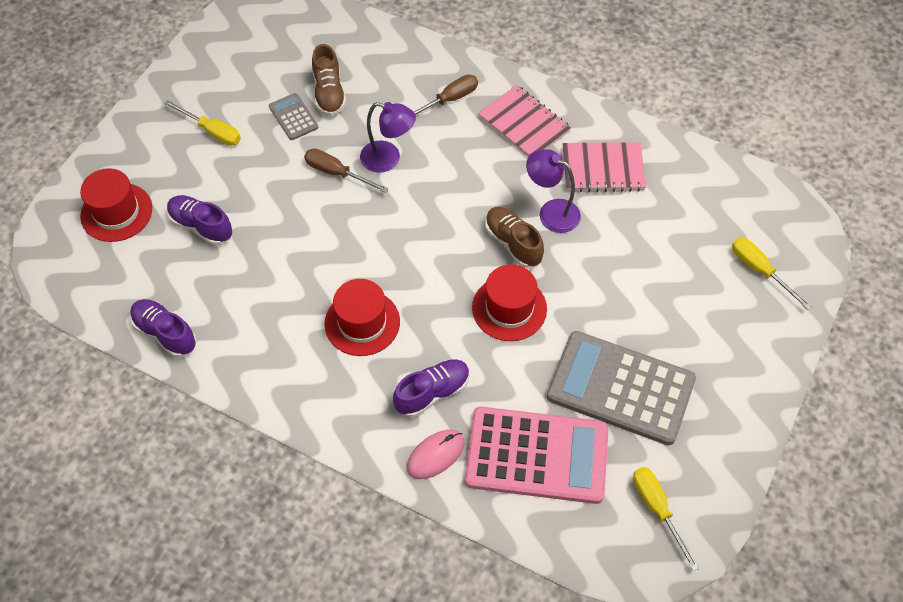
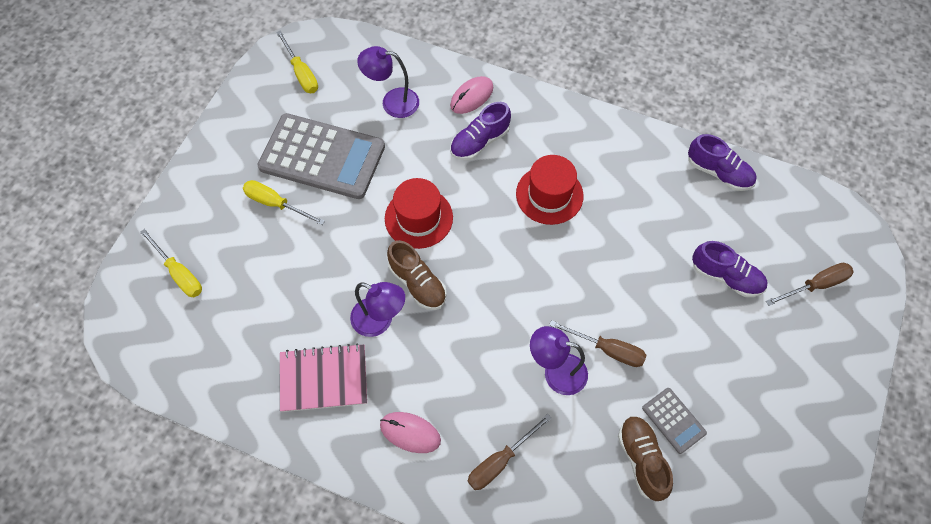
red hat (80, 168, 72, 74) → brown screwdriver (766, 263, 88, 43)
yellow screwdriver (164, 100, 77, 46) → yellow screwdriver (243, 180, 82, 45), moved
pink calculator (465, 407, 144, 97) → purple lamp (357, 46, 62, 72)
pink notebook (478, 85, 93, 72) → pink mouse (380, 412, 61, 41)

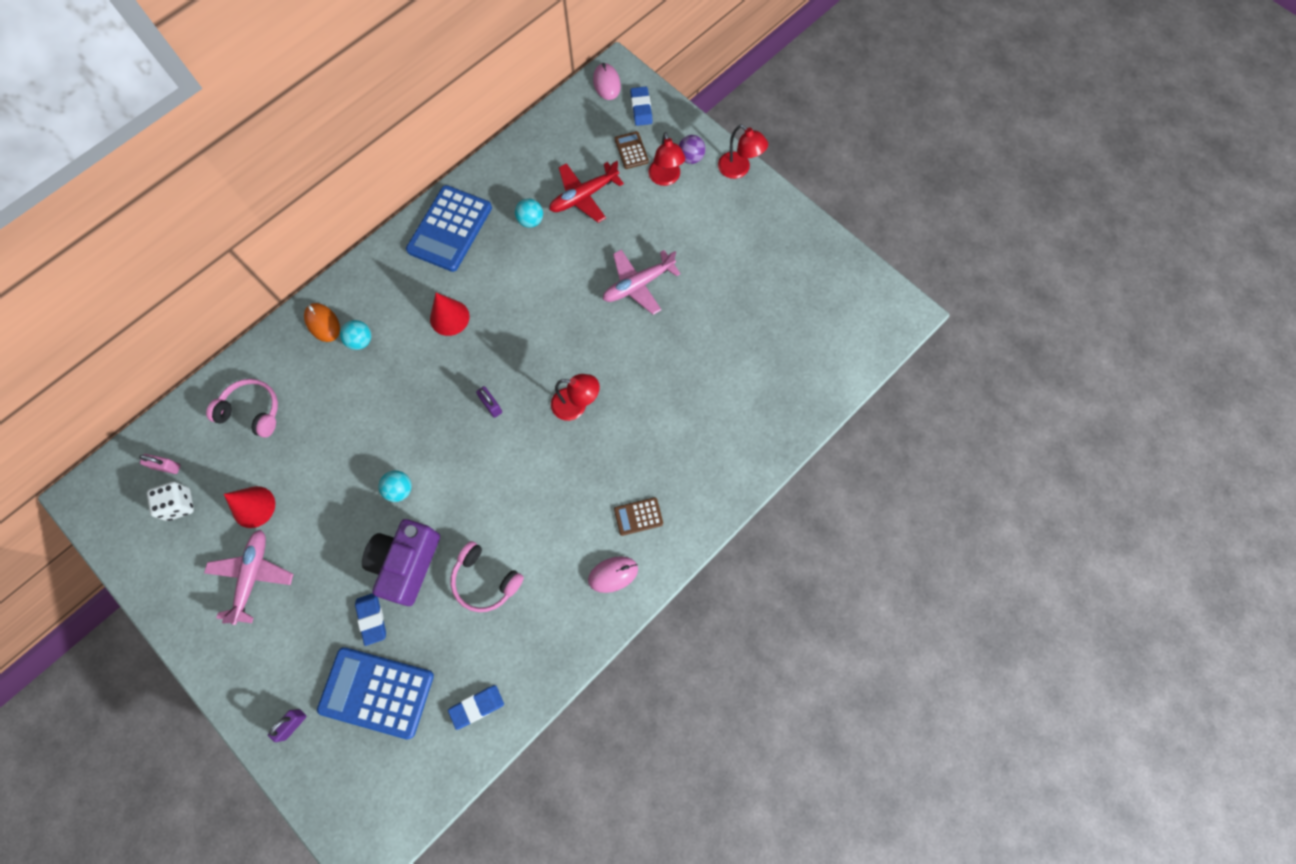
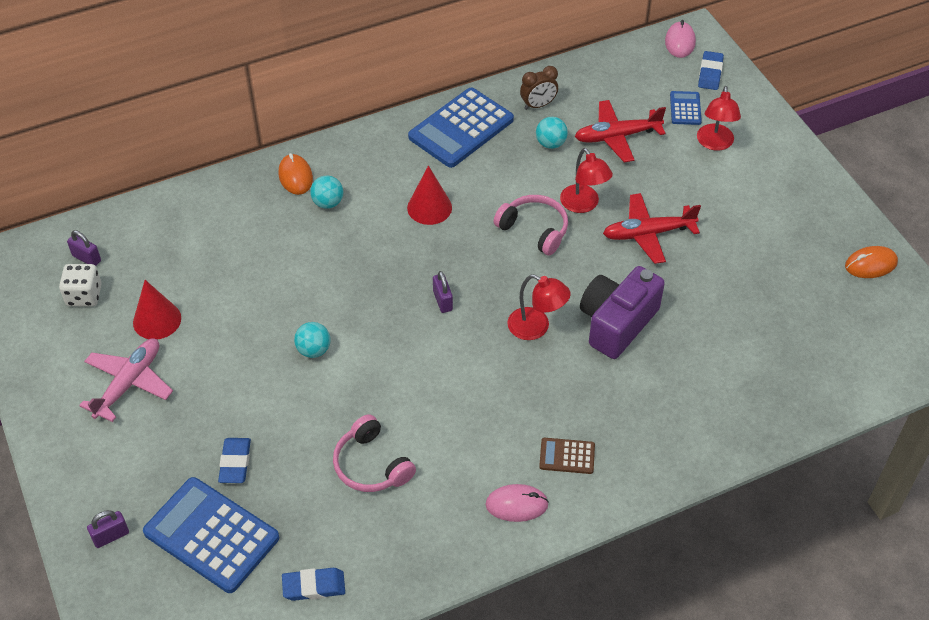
pink padlock (139, 454, 42, 20) → purple padlock (67, 230, 34, 36)
pink headphones (206, 379, 72, 59) → pink headphones (493, 195, 75, 61), moved
purple camera (362, 519, 78, 87) → purple camera (580, 266, 85, 93), moved
pink plane (603, 250, 78, 65) → red plane (603, 193, 98, 71)
brown calculator (615, 131, 34, 38) → blue calculator (670, 91, 32, 34)
purple ball (679, 135, 26, 29) → -
red lamp (718, 125, 50, 54) → red lamp (560, 148, 53, 65), moved
- → brown clock (520, 66, 38, 44)
- → orange mouse (845, 246, 53, 32)

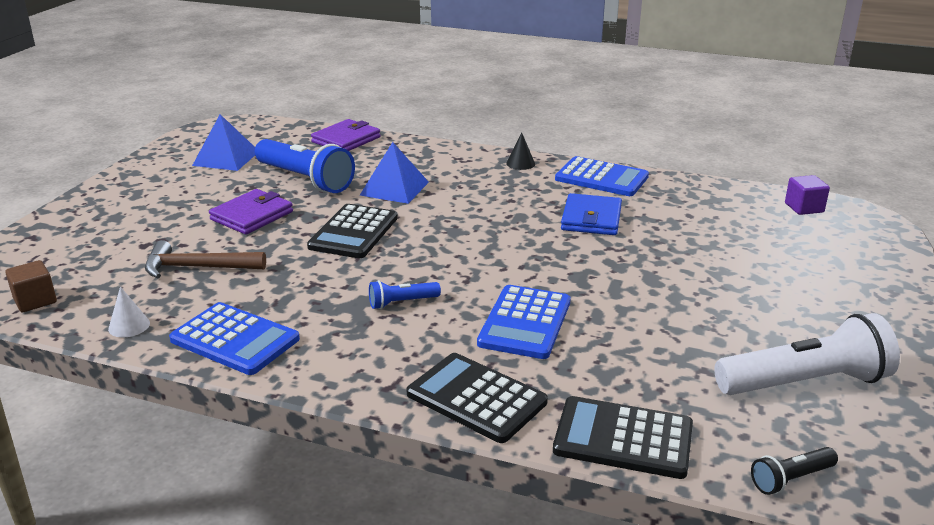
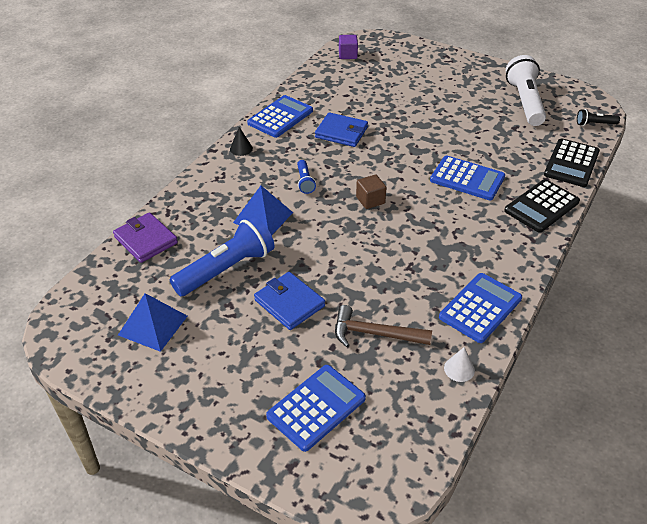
brown cube (5, 260, 52, 52) → brown cube (356, 174, 31, 35), moved
brown hammer (145, 240, 121, 38) → brown hammer (335, 305, 97, 42), 90 degrees clockwise
purple wallet (209, 189, 84, 45) → blue wallet (254, 272, 71, 58)
black calculator (307, 204, 91, 54) → -
blue flashlight (369, 280, 72, 29) → blue flashlight (297, 160, 19, 34), moved
black flashlight (751, 447, 87, 48) → black flashlight (577, 109, 43, 17), 105 degrees clockwise
- → blue calculator (266, 365, 100, 87)

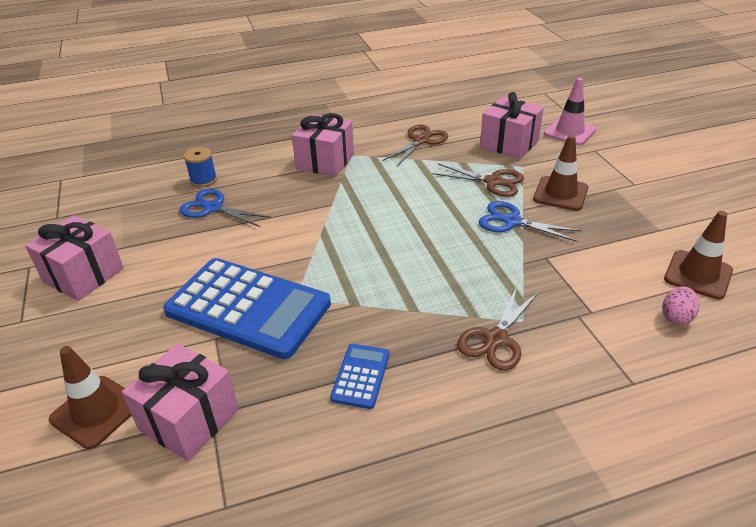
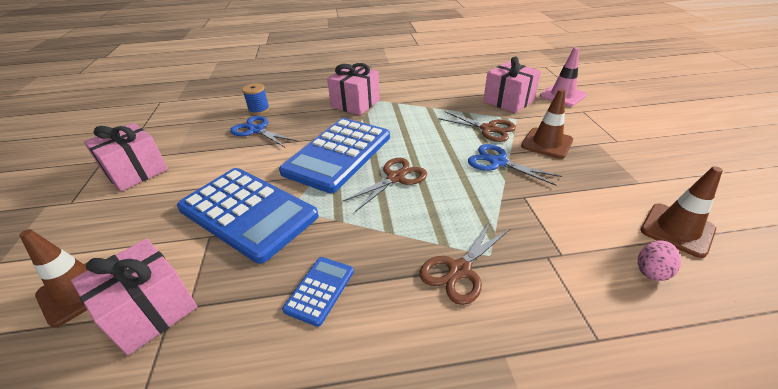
brown scissors (382, 124, 66, 42) → brown scissors (342, 158, 85, 54), moved
- → blue calculator (279, 118, 111, 75)

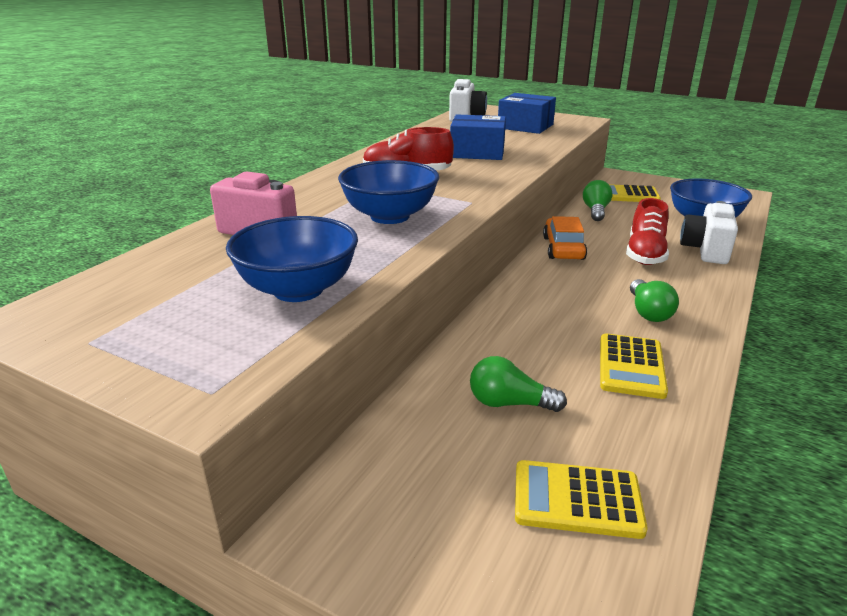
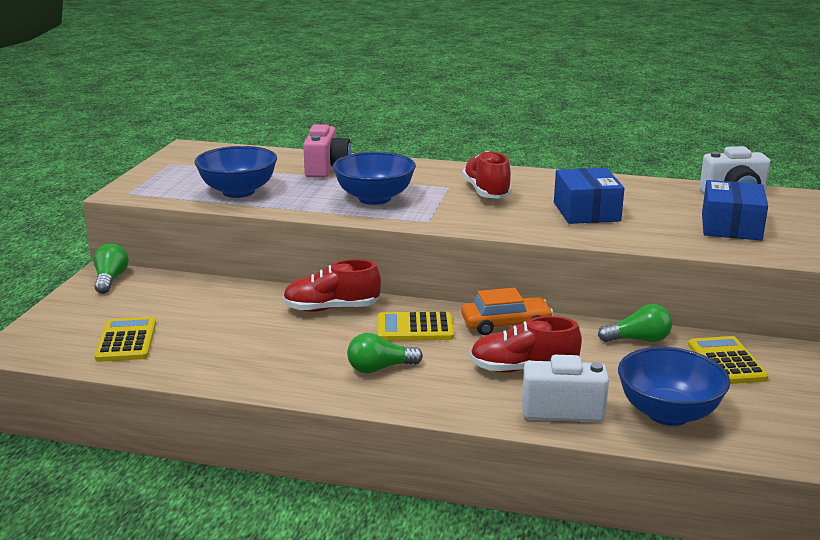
green light bulb (470, 356, 97, 56) → green light bulb (93, 244, 36, 50), moved
yellow calculator (600, 333, 68, 66) → yellow calculator (377, 312, 77, 29), moved
- → red shoe (283, 259, 98, 53)

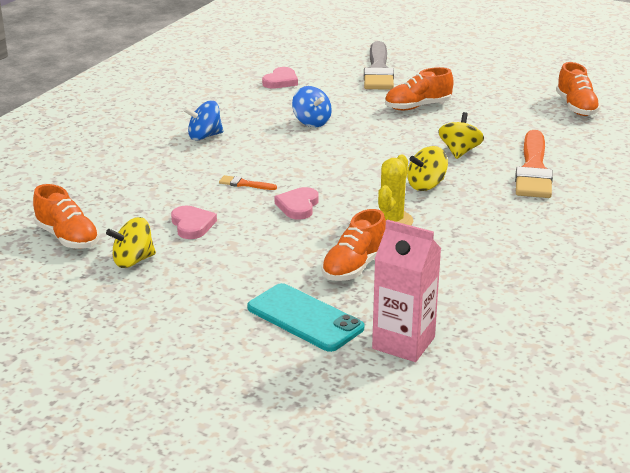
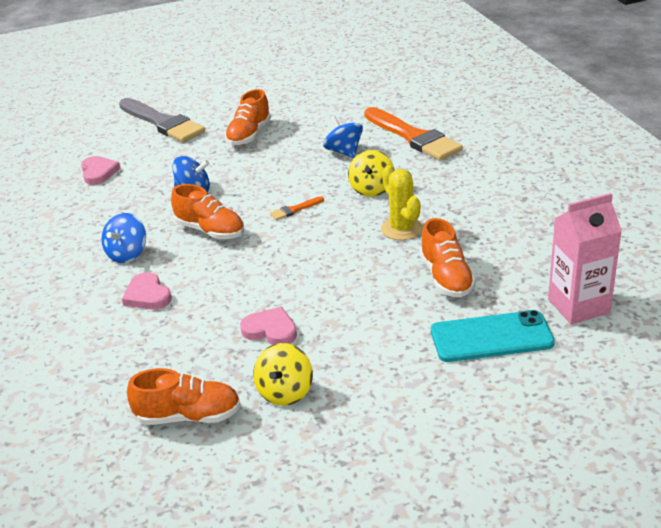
orange brush (219, 175, 58, 15) → orange brush (270, 196, 54, 24), moved
pink heart (274, 187, 45, 33) → pink heart (122, 272, 50, 38), moved
yellow spinning top (438, 112, 46, 47) → blue spinning top (323, 115, 40, 43)
orange shoe (556, 62, 45, 54) → orange shoe (171, 184, 73, 55), moved

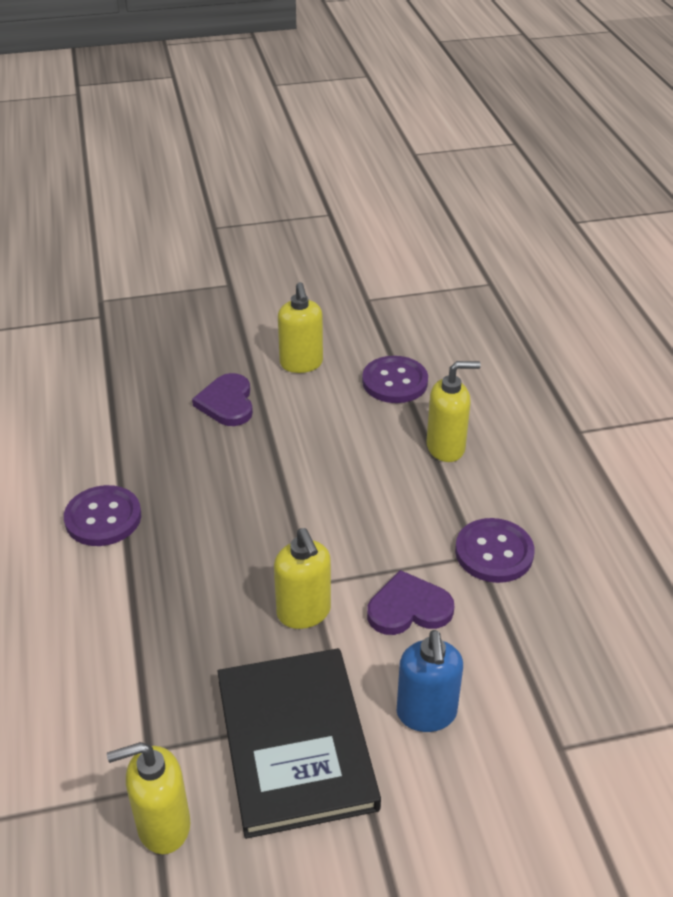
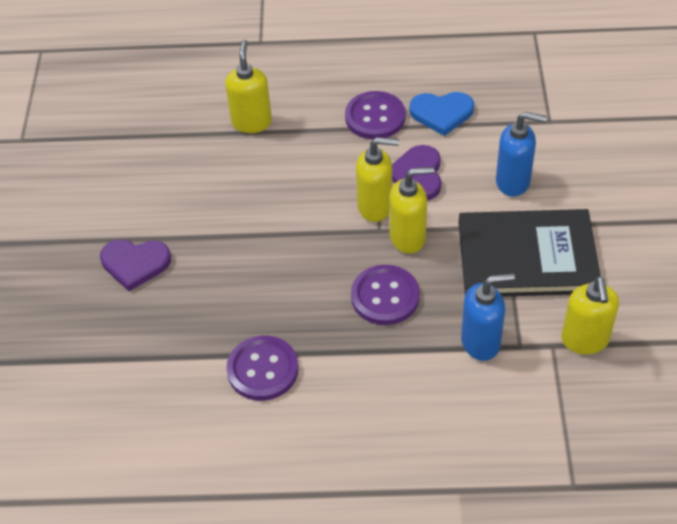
yellow soap dispenser (278, 282, 45, 91) → yellow soap dispenser (356, 137, 43, 85), moved
purple button (362, 356, 66, 47) → purple button (351, 265, 69, 60), moved
- → blue heart (409, 92, 65, 44)
- → blue soap dispenser (461, 273, 54, 88)

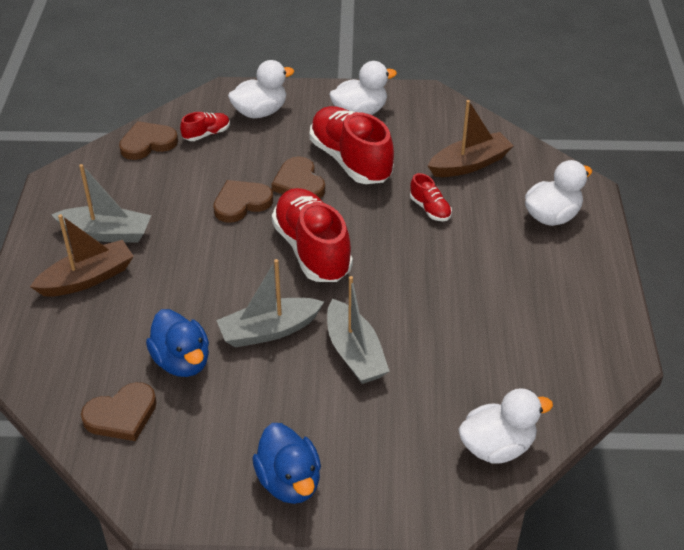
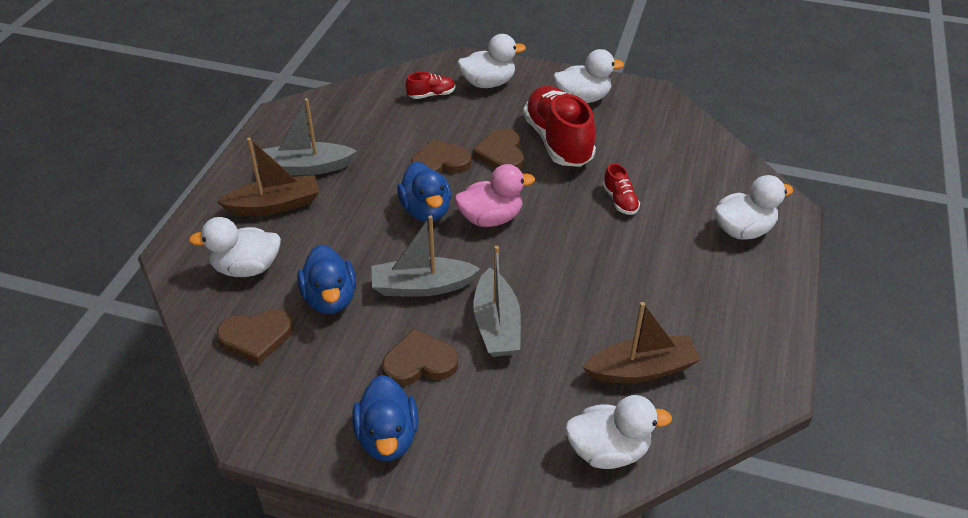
grey boat (51, 164, 100, 79) → grey boat (262, 98, 95, 78), 150 degrees clockwise
brown heart (119, 121, 59, 39) → brown heart (382, 329, 76, 57), moved
red shoe (272, 188, 81, 94) → pink duck (455, 164, 80, 63)
brown boat (428, 100, 86, 77) → brown boat (583, 302, 118, 81), moved
- → white duck (189, 217, 92, 60)
- → blue duck (397, 162, 54, 60)

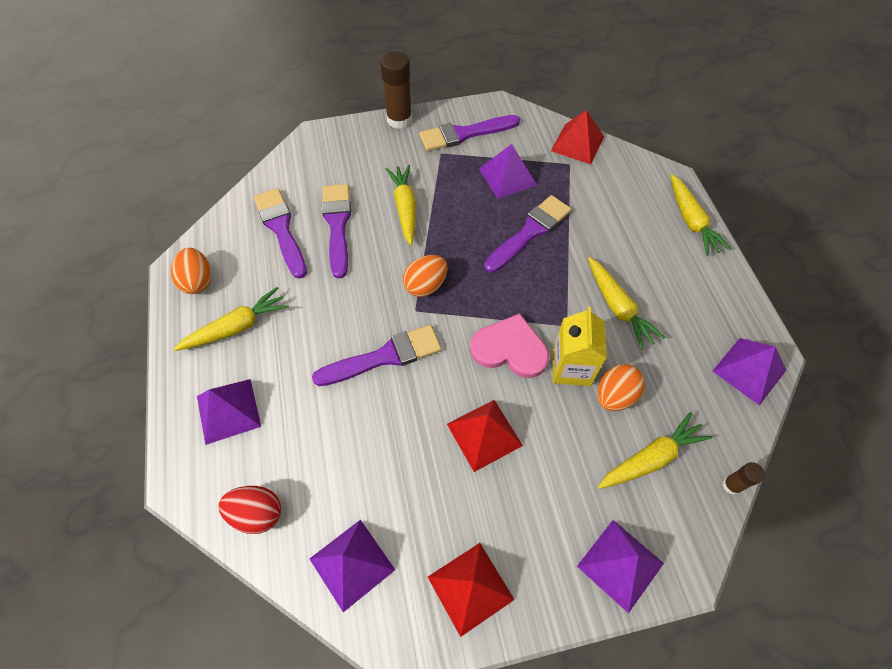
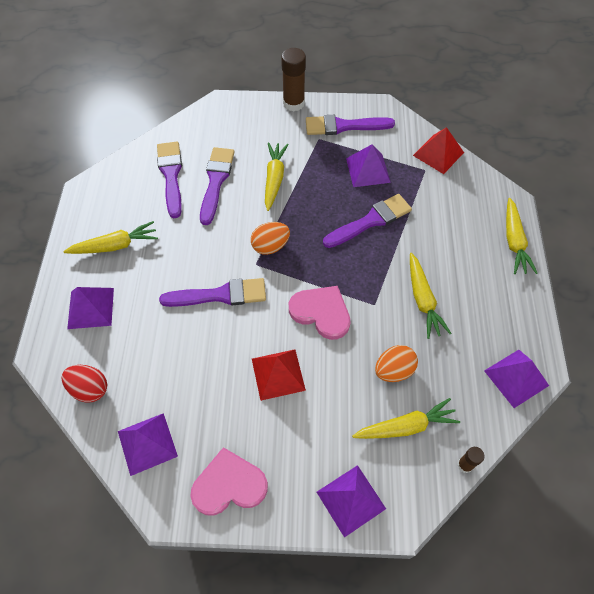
orange egg (171, 248, 40, 46) → -
red pyramid (428, 543, 86, 94) → pink heart (190, 447, 78, 69)
yellow carton (552, 307, 55, 79) → -

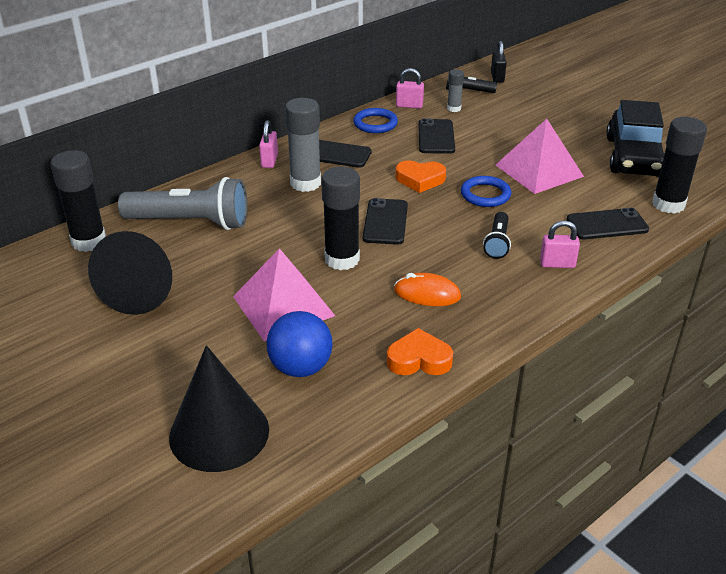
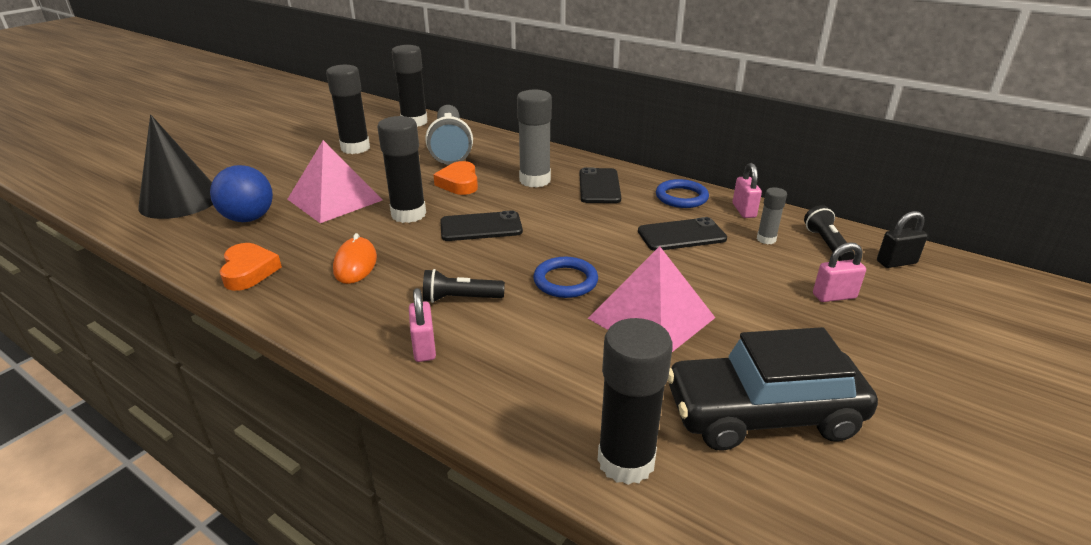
black cone (88, 231, 84, 84) → black glue stick (326, 65, 44, 89)
pink padlock (259, 120, 19, 48) → pink padlock (813, 242, 53, 60), moved
orange heart (395, 160, 51, 33) → orange heart (433, 161, 45, 34), moved
black phone (567, 208, 82, 32) → -

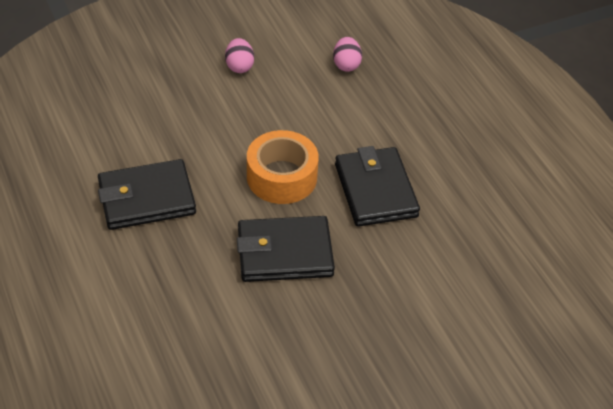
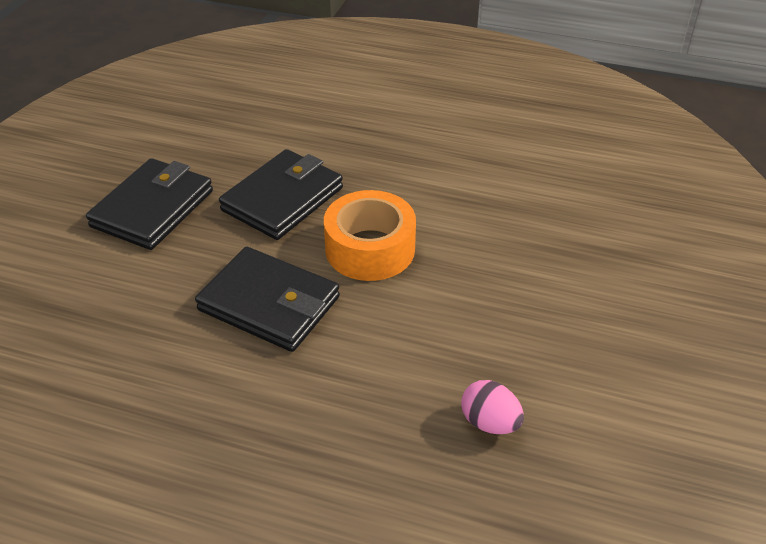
black wallet (98, 159, 98, 71) → black wallet (86, 158, 127, 92), moved
pink egg (225, 38, 29, 35) → -

